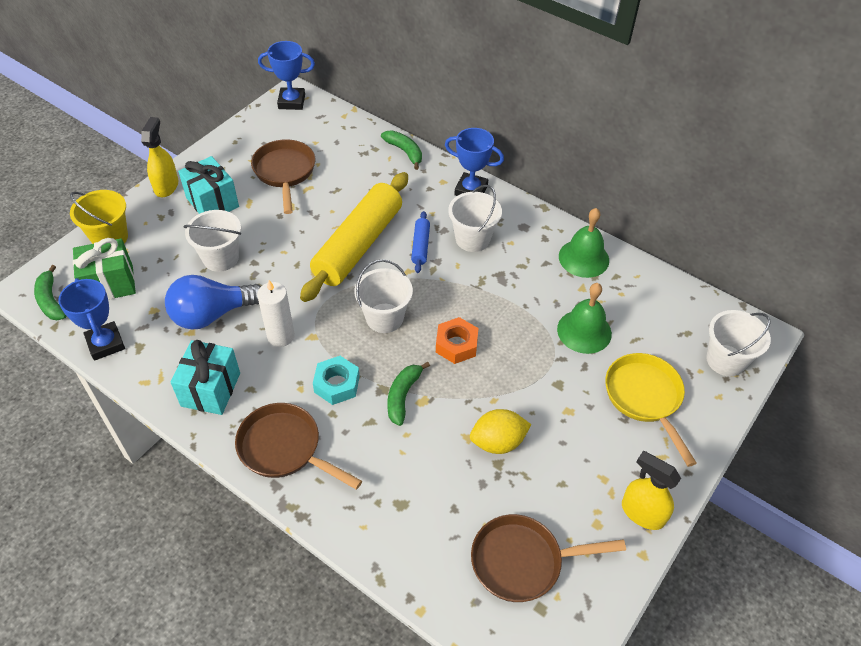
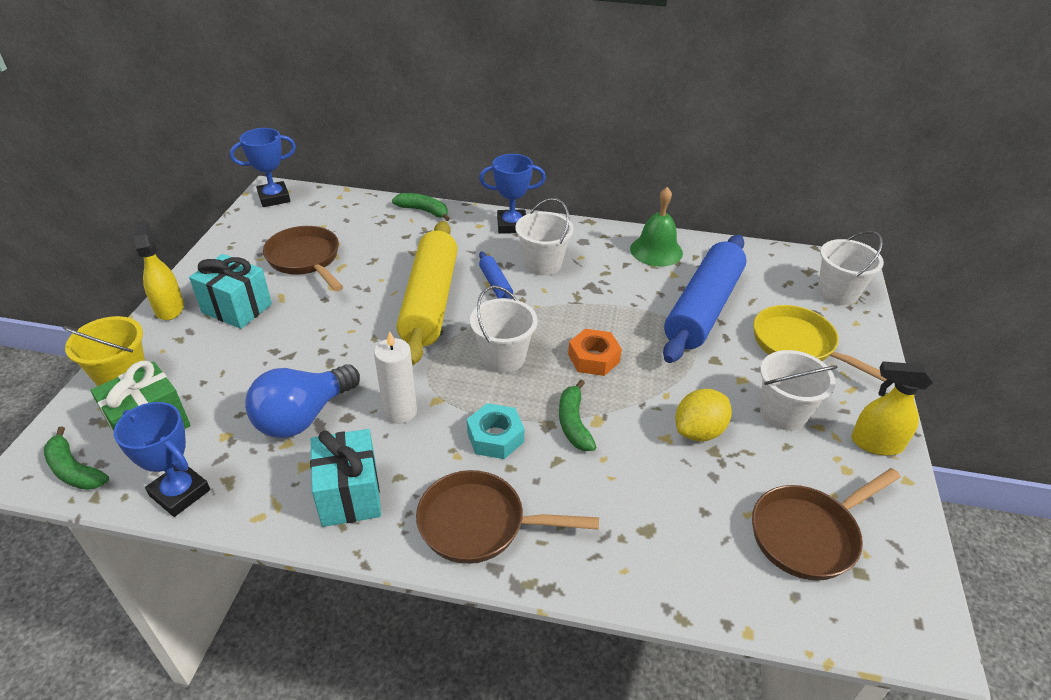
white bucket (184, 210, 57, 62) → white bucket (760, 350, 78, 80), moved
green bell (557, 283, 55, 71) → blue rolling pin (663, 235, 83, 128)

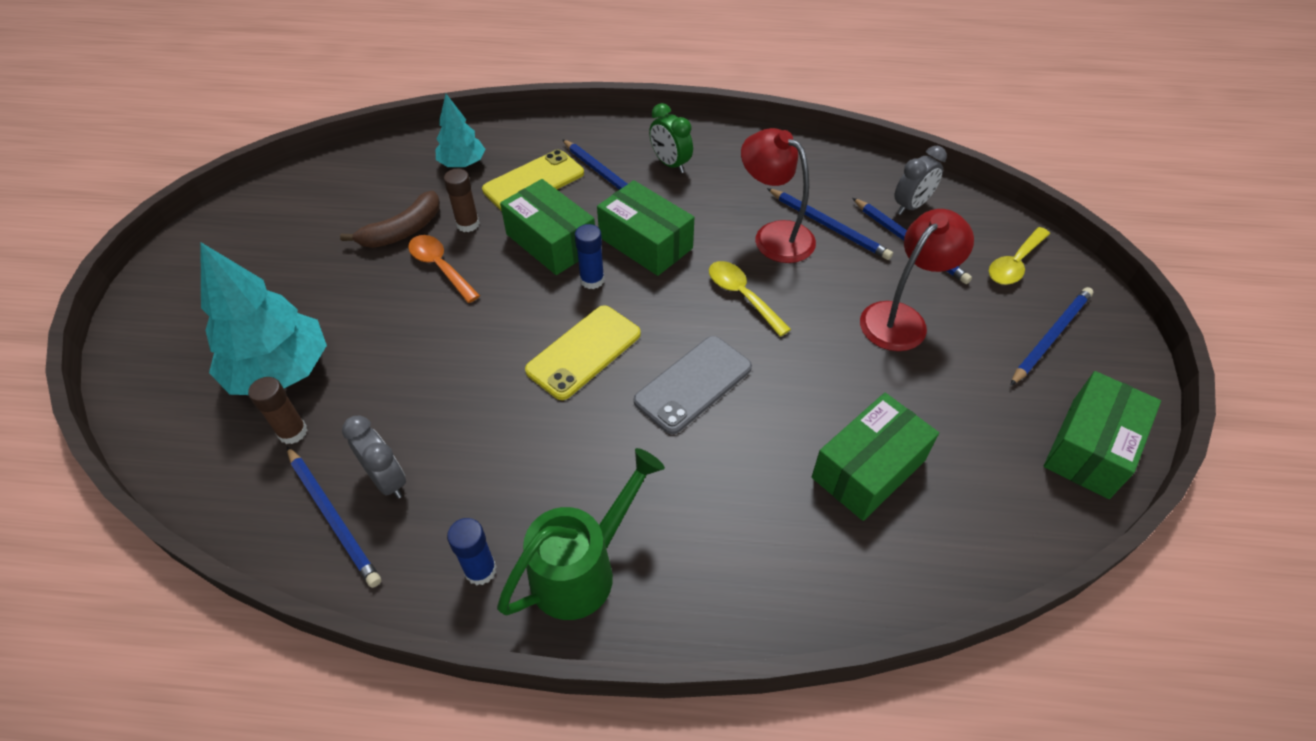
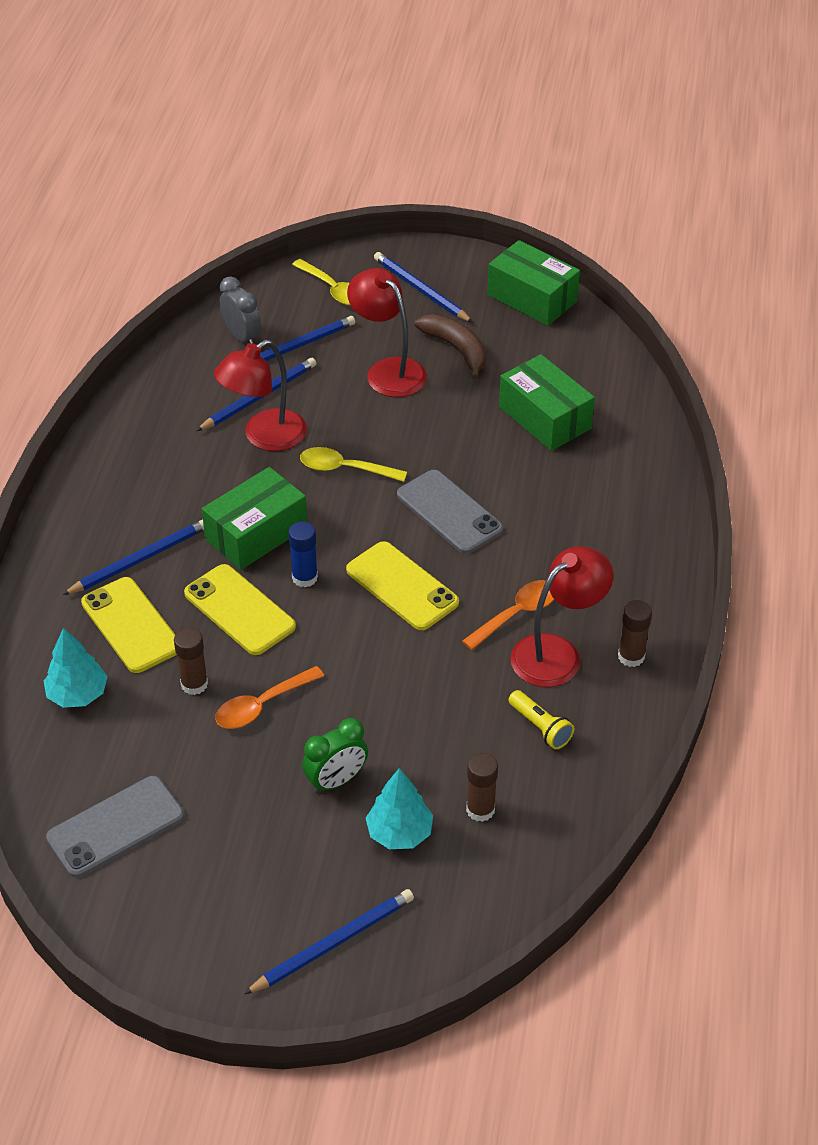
turquoise tree (200, 242, 127, 153) → turquoise tree (366, 768, 67, 81), x0.57
blue pencil (287, 447, 94, 141) → blue pencil (244, 889, 170, 105), moved
brown banana (340, 191, 100, 57) → brown banana (415, 314, 71, 66), moved
grey clock (342, 416, 64, 83) → yellow flashlight (508, 690, 66, 59)
blue glue stick (447, 518, 50, 68) → brown glue stick (618, 600, 34, 67)
green watering can (497, 448, 168, 172) → -
green box (500, 179, 95, 96) → yellow phone (184, 564, 112, 91)
green clock (649, 103, 44, 70) → green clock (302, 718, 66, 75), moved
yellow spoon (709, 261, 82, 76) → yellow spoon (300, 447, 107, 35), 45 degrees clockwise
- → grey phone (46, 776, 138, 102)
- → orange spoon (462, 580, 92, 70)
- → red lamp (511, 546, 102, 141)

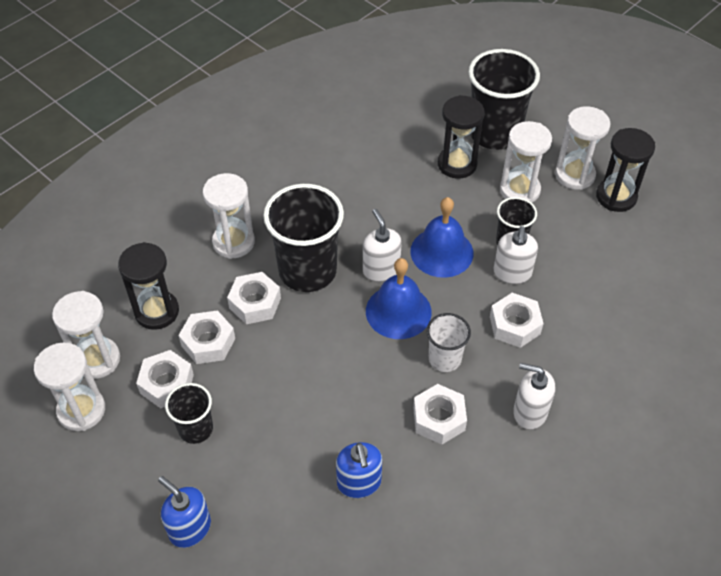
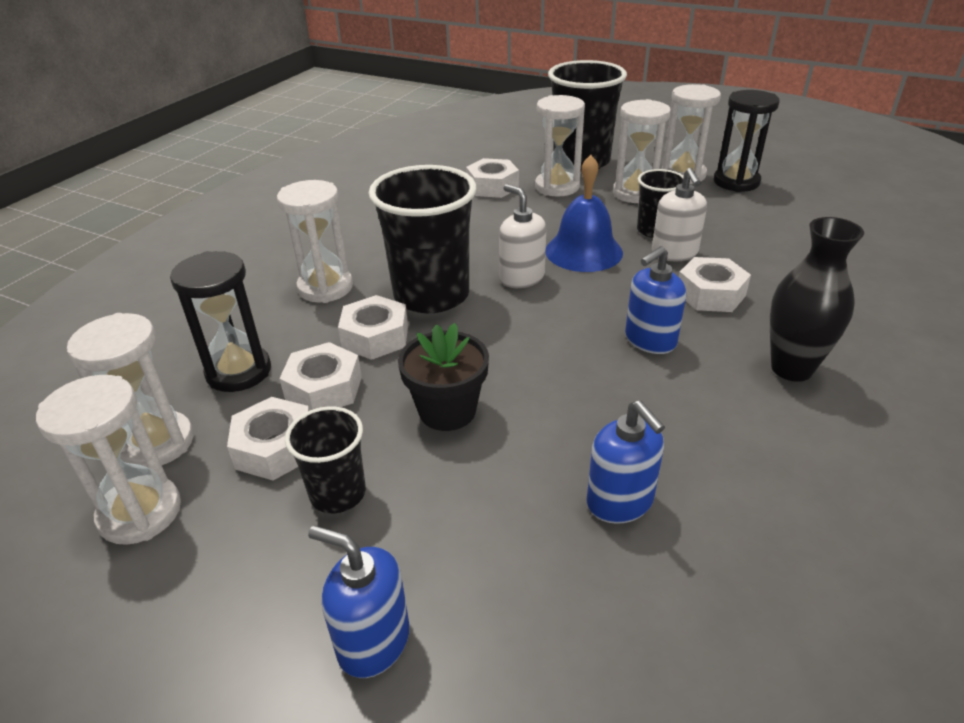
blue bell (366, 258, 66, 81) → -
white nut (413, 384, 54, 61) → white nut (466, 158, 53, 40), moved
white cup (427, 313, 44, 59) → blue soap dispenser (625, 246, 61, 108)
black hourglass (438, 95, 47, 84) → white hourglass (535, 95, 50, 101)
white soap dispenser (513, 363, 42, 67) → black vase (770, 217, 94, 165)
- → black flower pot (398, 323, 91, 108)

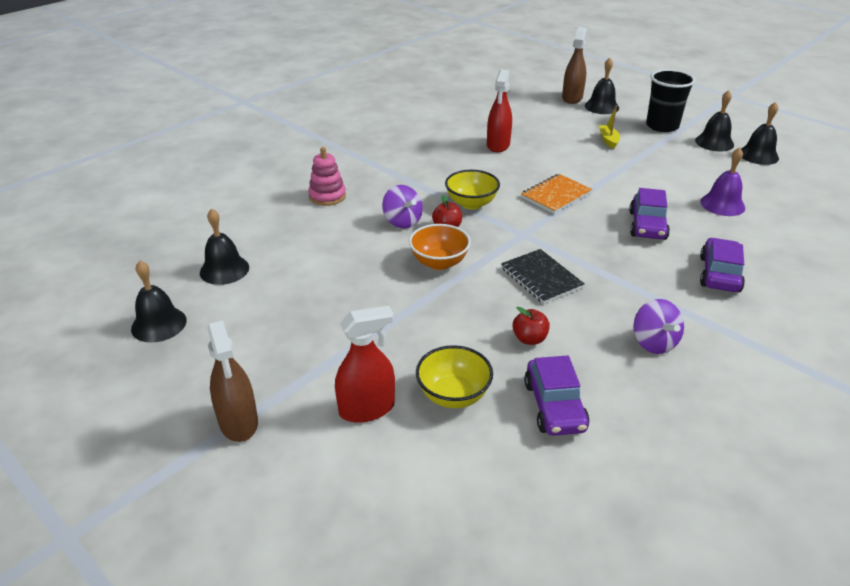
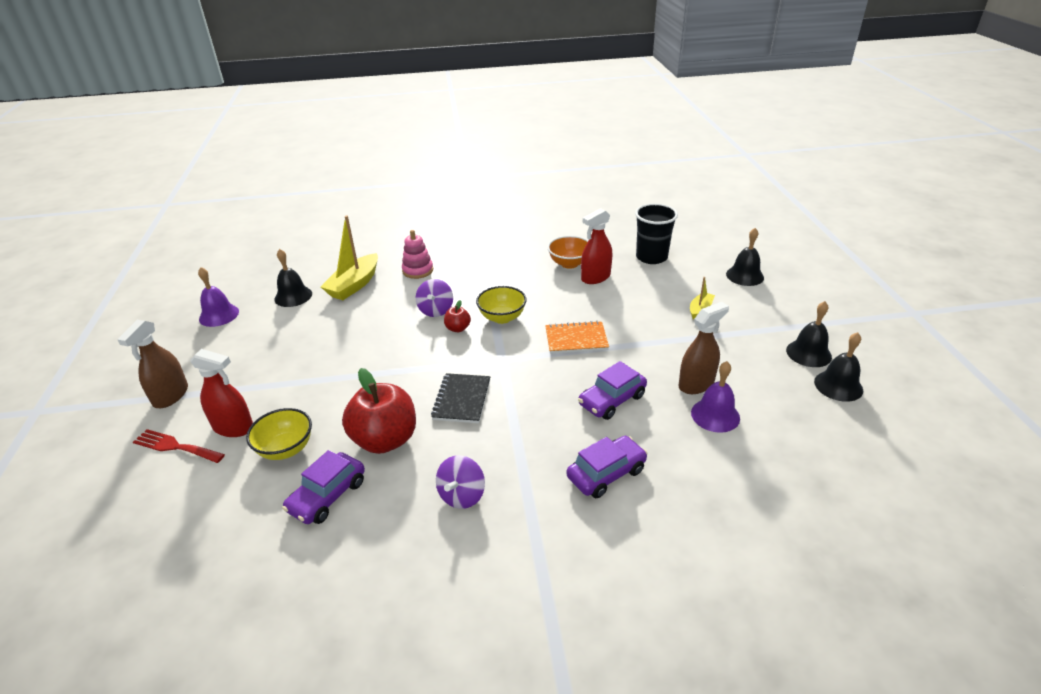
black bell (131, 261, 56, 82) → purple bell (198, 267, 41, 60)
orange bowl (409, 224, 62, 46) → orange bowl (548, 236, 40, 33), moved
red apple (513, 307, 37, 38) → red apple (342, 368, 74, 86), x2.18
brown spray bottle (562, 27, 25, 77) → brown spray bottle (679, 302, 50, 92), moved
black cup (646, 69, 49, 63) → black cup (635, 203, 43, 61), moved
- → red fork (133, 429, 92, 34)
- → yellow boat (321, 216, 57, 84)

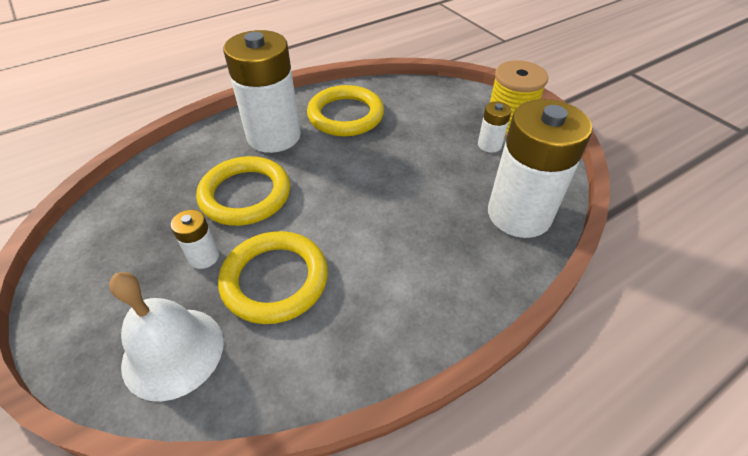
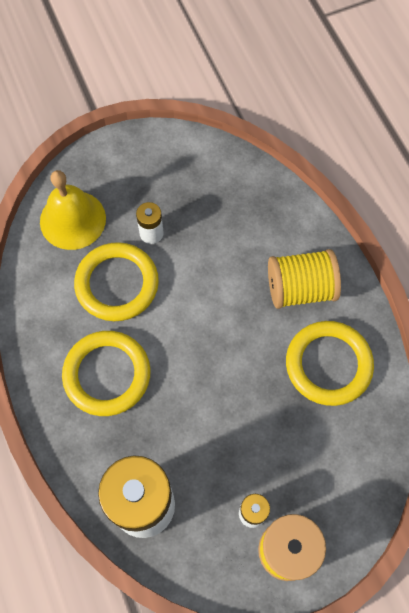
white bell (109, 272, 114, 129) → yellow bell (40, 170, 66, 80)
yellow ring (196, 156, 94, 70) → yellow ring (62, 331, 88, 85), moved
white battery (224, 30, 77, 123) → yellow spool (268, 249, 73, 60)

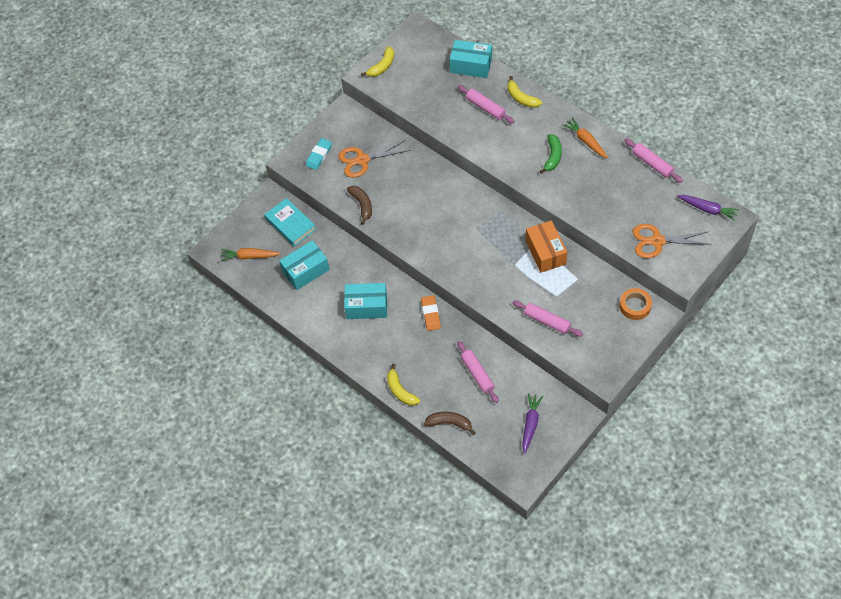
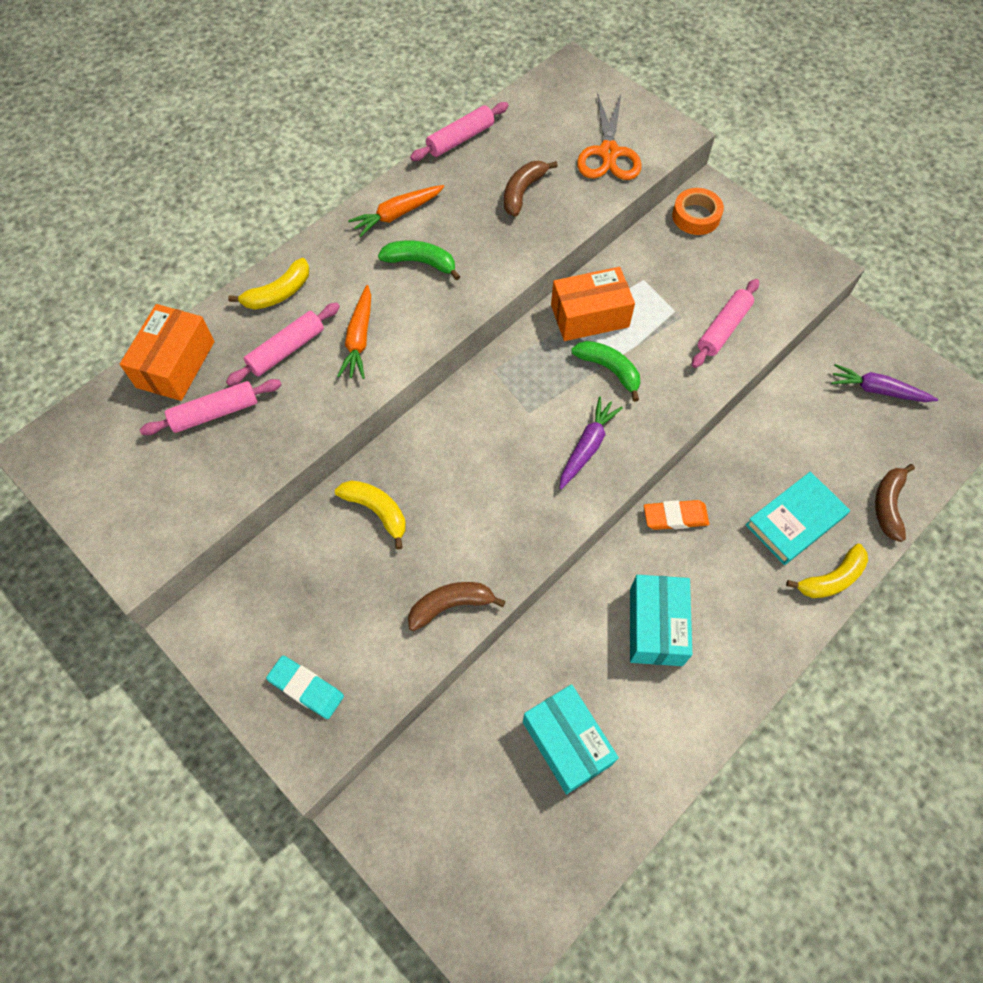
orange carrot (220, 248, 60, 13) → orange carrot (337, 285, 34, 94), moved
turquoise book (264, 198, 52, 48) → turquoise book (746, 472, 104, 93), moved
orange scissors (338, 140, 73, 38) → -
yellow banana (361, 46, 33, 31) → yellow banana (335, 480, 71, 69), moved
turquoise box (450, 40, 42, 38) → orange box (120, 304, 95, 97)
pink rolling pin (457, 341, 42, 62) → pink rolling pin (140, 379, 142, 56), moved
purple carrot (677, 195, 62, 26) → purple carrot (559, 396, 64, 94), moved
- → brown banana (504, 161, 54, 56)
- → green banana (571, 341, 69, 61)

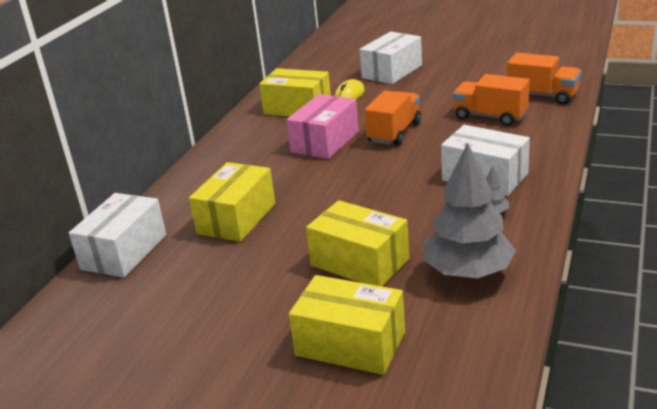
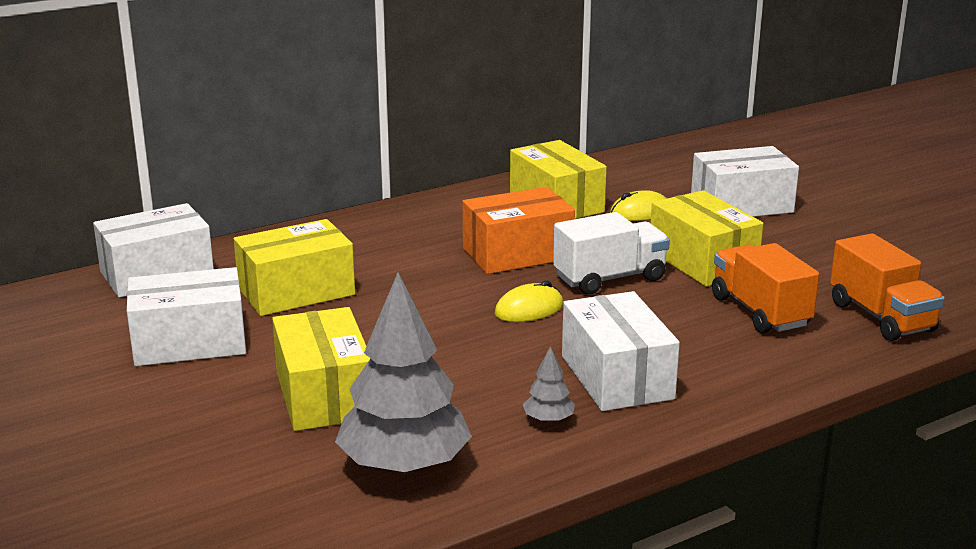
pink box (286, 94, 73, 65) → orange box (462, 187, 113, 87)
yellow box (289, 275, 116, 100) → yellow box (651, 190, 112, 97), moved
orange truck (365, 91, 56, 55) → white truck (553, 212, 117, 83)
- → white box (127, 267, 119, 99)
- → yellow mouse (495, 281, 68, 41)

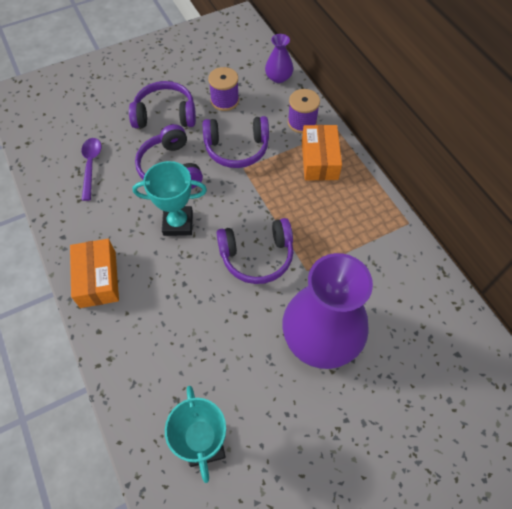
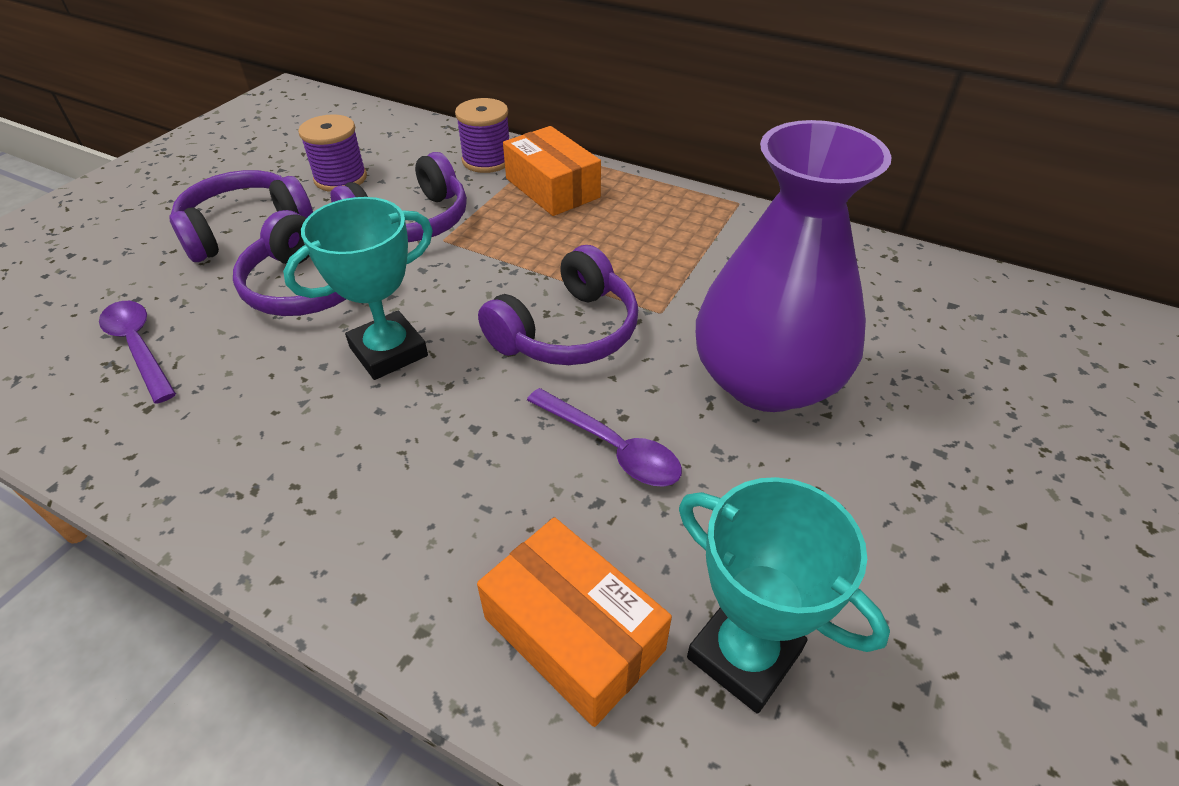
orange box (70, 239, 49, 69) → orange box (477, 517, 195, 210), moved
purple vase (265, 34, 28, 49) → -
- → purple spoon (527, 388, 155, 99)

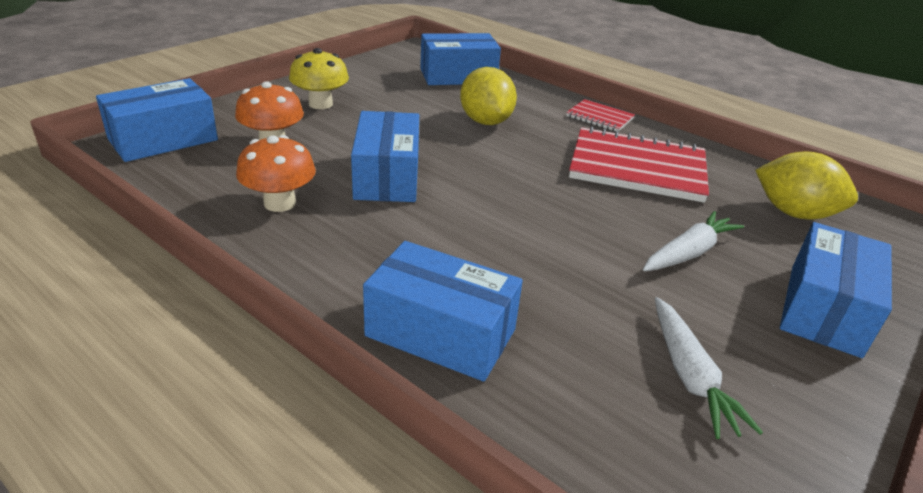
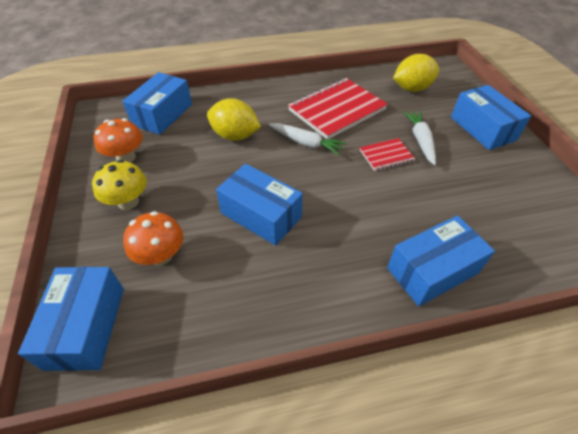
orange mushroom (236, 135, 80, 77) → orange mushroom (94, 118, 49, 44), moved
red notebook (566, 99, 69, 32) → red notebook (360, 138, 55, 33), moved
white carrot (655, 297, 108, 142) → white carrot (269, 123, 78, 33), moved

